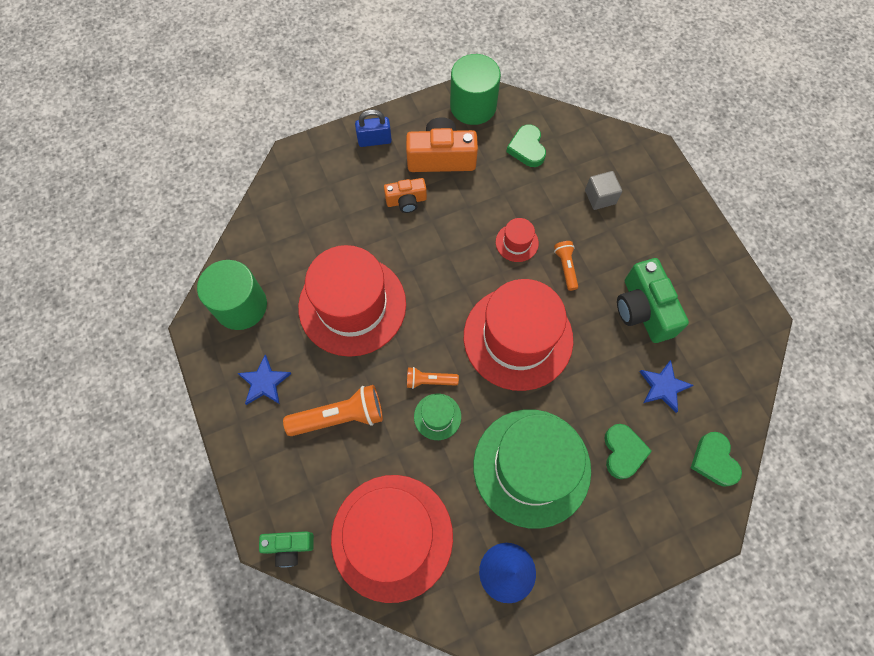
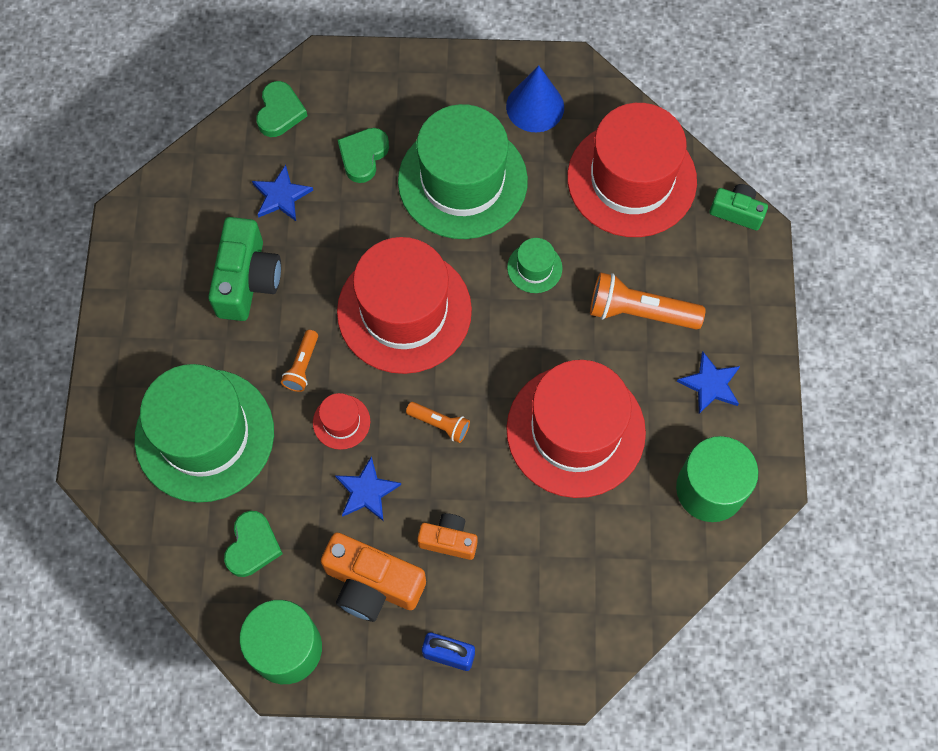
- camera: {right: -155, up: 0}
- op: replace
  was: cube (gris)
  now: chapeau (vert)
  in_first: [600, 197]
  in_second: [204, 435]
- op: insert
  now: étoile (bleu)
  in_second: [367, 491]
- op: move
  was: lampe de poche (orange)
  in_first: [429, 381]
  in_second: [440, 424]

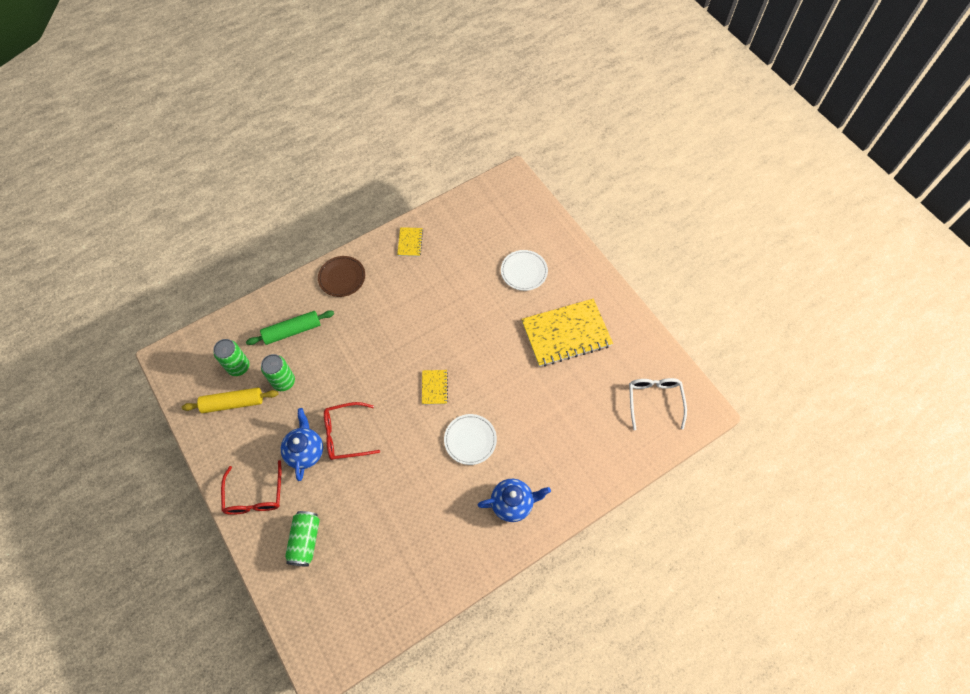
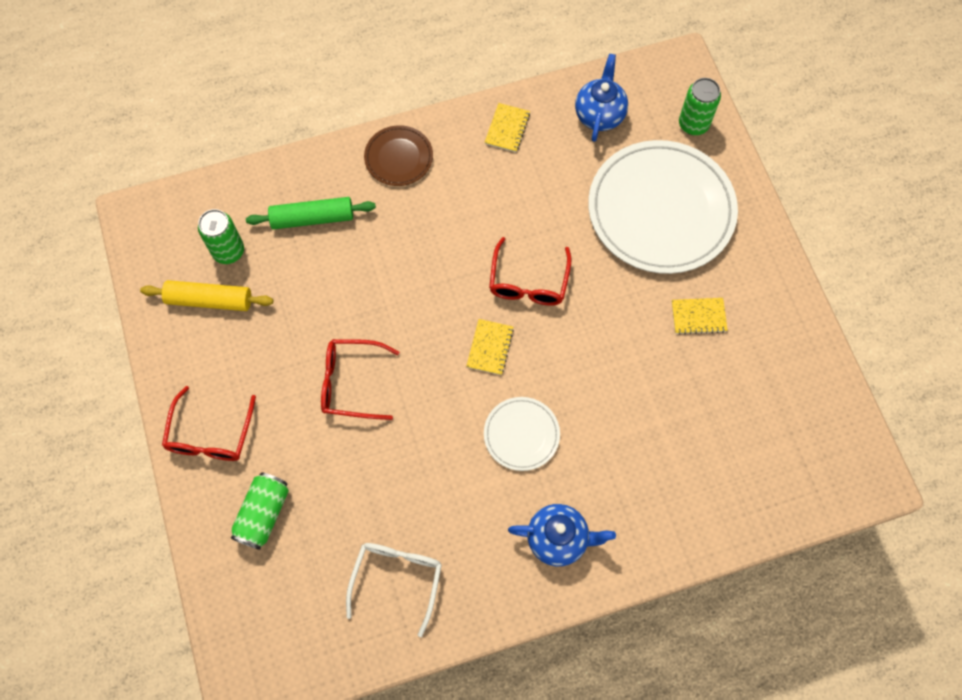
- camera: {right: 15, up: 5}
- op: move
  was: lunettes (blanc)
  in_first: [654, 400]
  in_second: [397, 579]
- op: insert
  now: lunettes (rouge)
  in_second: [528, 282]
- op: move
  was: théière (bleu)
  in_first: [305, 451]
  in_second: [599, 115]
- op: resize
  was: assiette (blanc)
  in_first: [524, 271]
  in_second: [661, 210]
  ratio: 2.11
- op: resize
  was: carnet (jaune)
  in_first: [566, 334]
  in_second: [698, 316]
  ratio: 0.45
- op: move
  was: canette (vert)
  in_first: [284, 381]
  in_second: [693, 124]

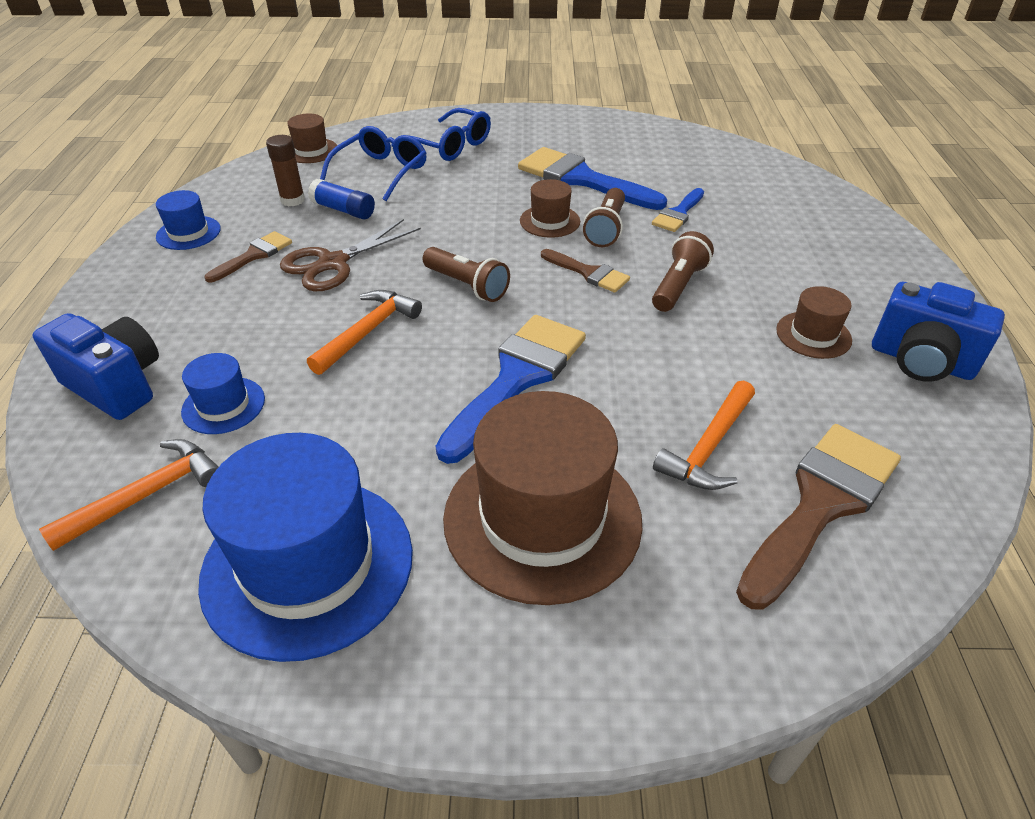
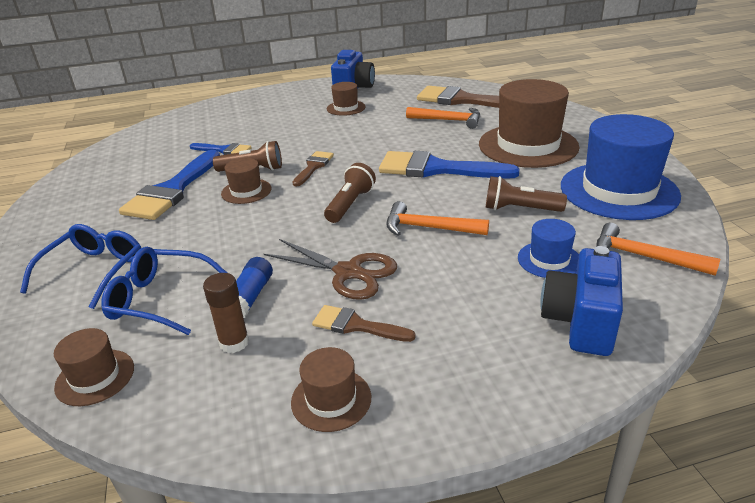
- camera: {right: -105, up: -10}
- op: recolor
  was: chapeau (bleu)
  now: chapeau (marron)
  in_first: [188, 233]
  in_second: [331, 399]
- op: move
  was: lampe de poche (marron)
  in_first: [678, 286]
  in_second: [520, 209]

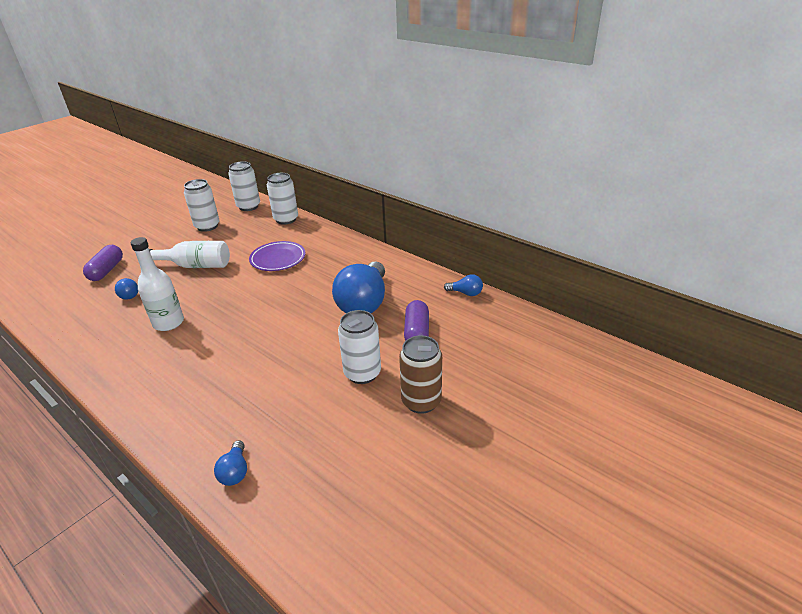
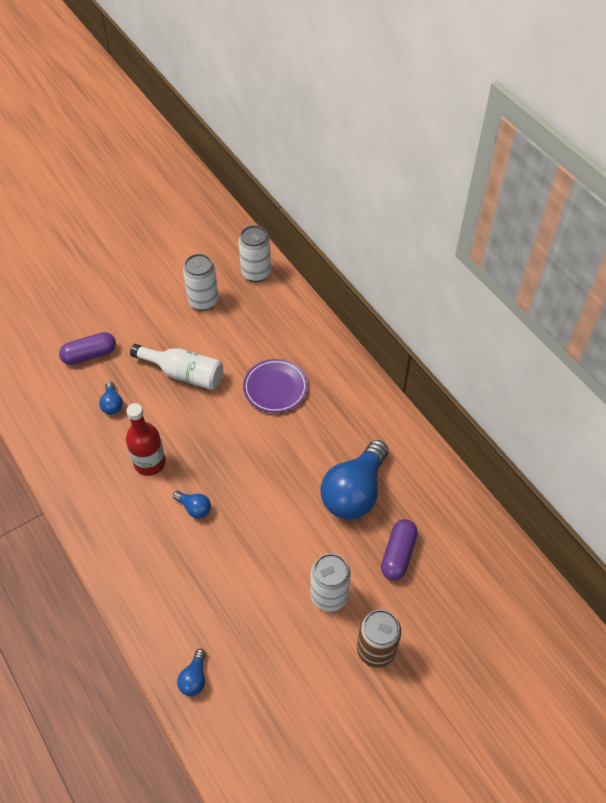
- camera: {right: 15, up: 20}
- op: rotate
  was: gélule (violet)
  in_first: [107, 270]
  in_second: [89, 355]
  clockwise: 45
- op: recolor
  was: bouteille (blanc)
  now: bouteille (rouge)
  in_first: [168, 323]
  in_second: [150, 463]
- op: move
  was: ampoule (bleu)
  in_first: [465, 293]
  in_second: [194, 508]
- op: delete
  was: canette (blanc)
  in_first: [286, 219]

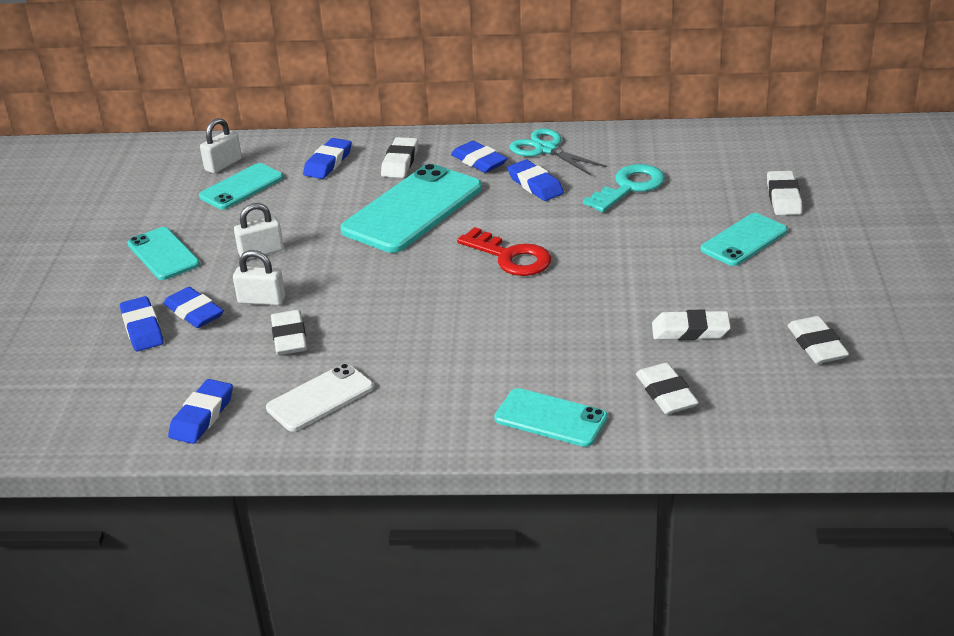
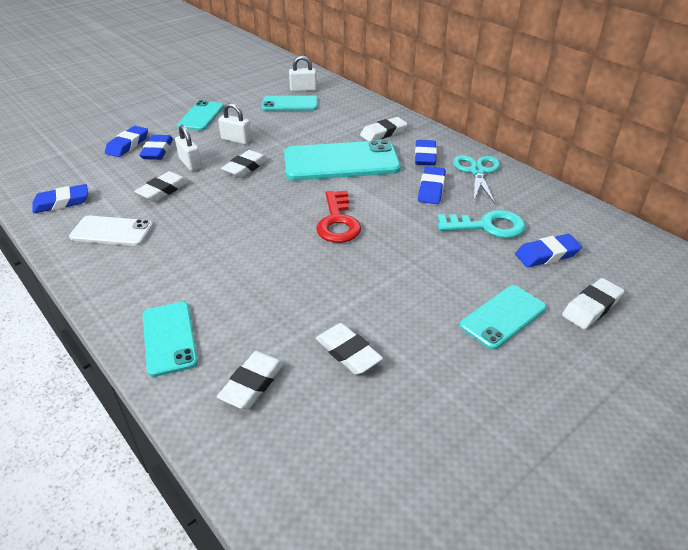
- camera: {right: 45, up: 5}
- op: move
  was: gomme (blanc)
  in_first: [816, 345]
  in_second: [245, 167]
- op: rotate
  was: téléphone (turquoise)
  in_first: [744, 240]
  in_second: [503, 317]
  clockwise: -45
- op: move
  was: gomme (bleu)
  in_first: [328, 163]
  in_second: [547, 254]

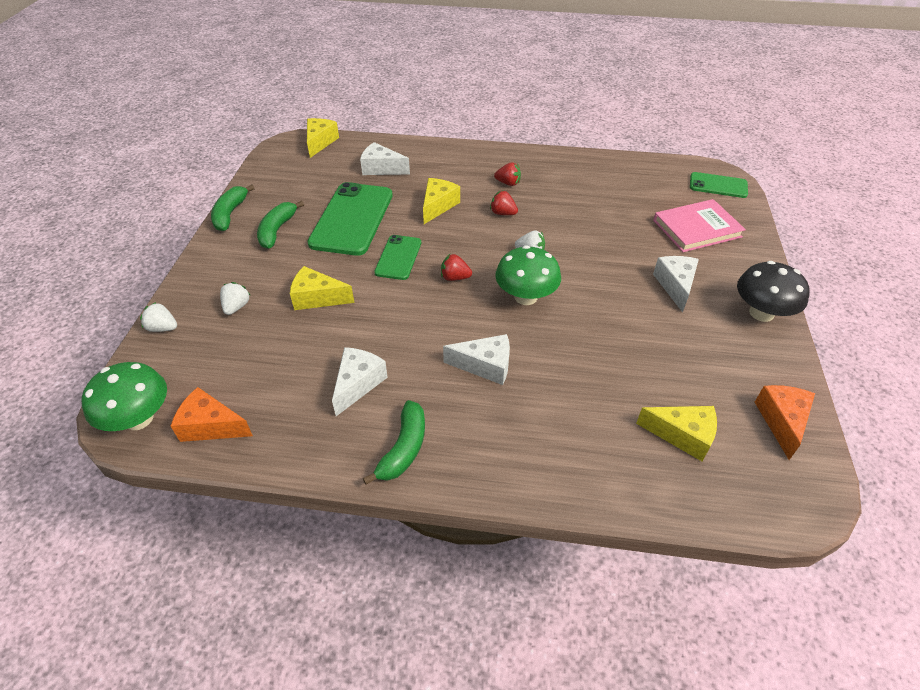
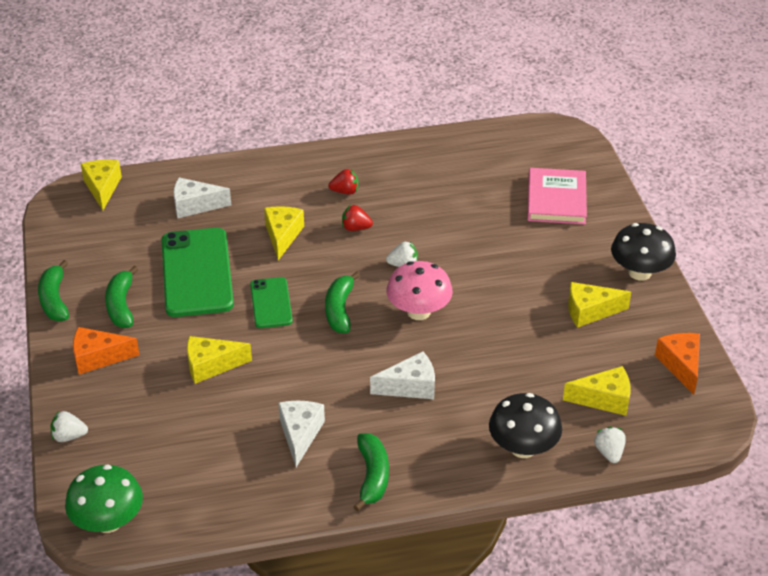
- camera: {right: -20, up: -5}
- op: move
  was: fromage (orange)
  in_first: [211, 426]
  in_second: [98, 357]
- op: replace
  was: fraise (rouge)
  now: banane (vert)
  in_first: [455, 278]
  in_second: [340, 310]
- op: recolor
  was: champignon (vert)
  now: champignon (rose)
  in_first: [525, 297]
  in_second: [418, 312]
- op: insert
  now: champignon (noir)
  in_second: [523, 448]
- op: rotate
  was: livre (rose)
  in_first: [696, 229]
  in_second: [556, 199]
  clockwise: -45
- op: insert
  now: fromage (jaune)
  in_second: [590, 311]
- op: move
  was: fraise (blanc)
  in_first: [236, 307]
  in_second: [609, 453]
- op: delete
  was: fromage (blanc)
  in_first: [675, 286]
- op: delete
  was: téléphone (vert)
  in_first: [718, 185]

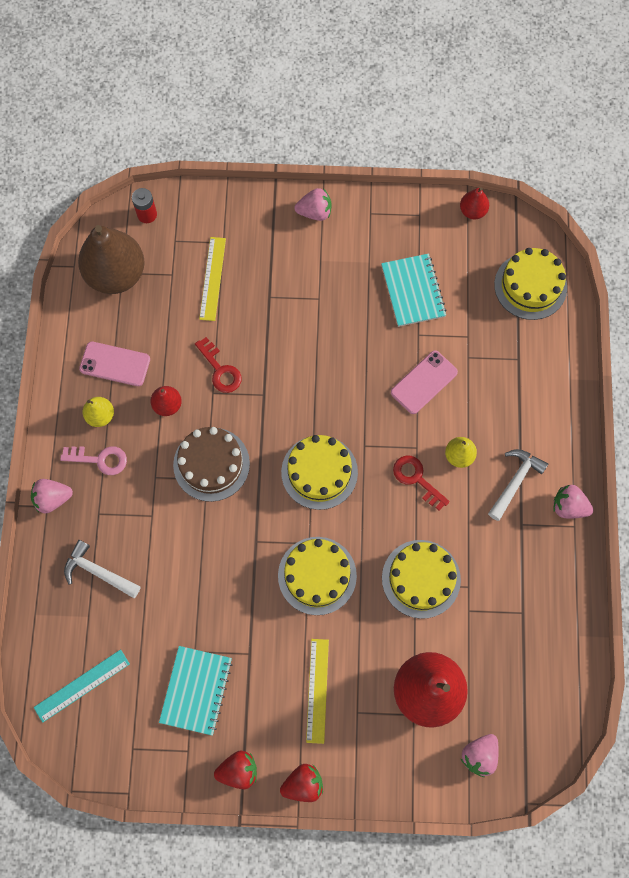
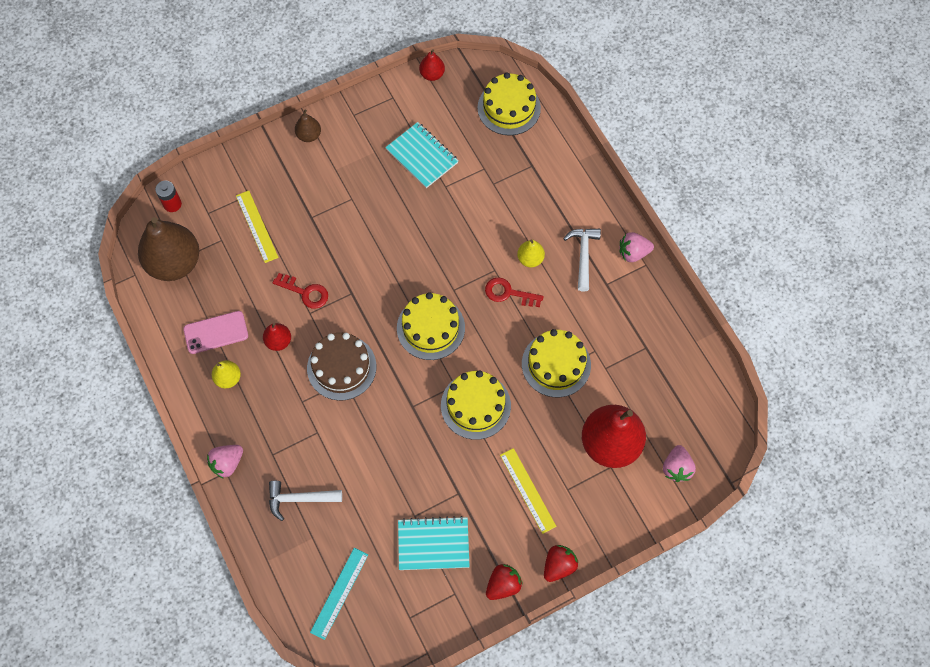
- camera: {right: -30, up: -5}
- op: replace
  was: fraise (rose)
  now: poire (marron)
  in_first: [315, 212]
  in_second: [309, 135]
- op: rotate
  was: carnet (turquoise)
  in_first: [196, 690]
  in_second: [433, 544]
  clockwise: -75
- op: delete
  was: clé (rose)
  in_first: [100, 459]
- op: delete
  was: téléphone (rose)
  in_first: [424, 382]

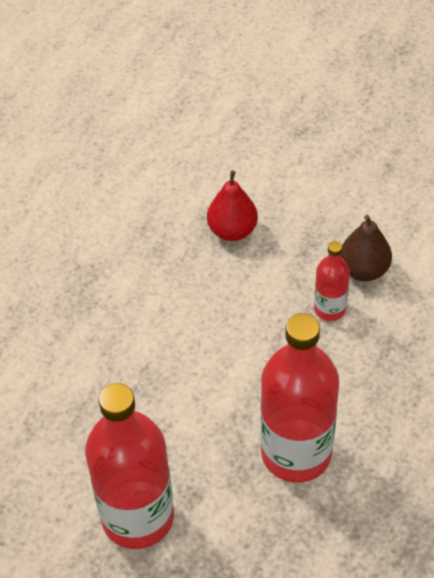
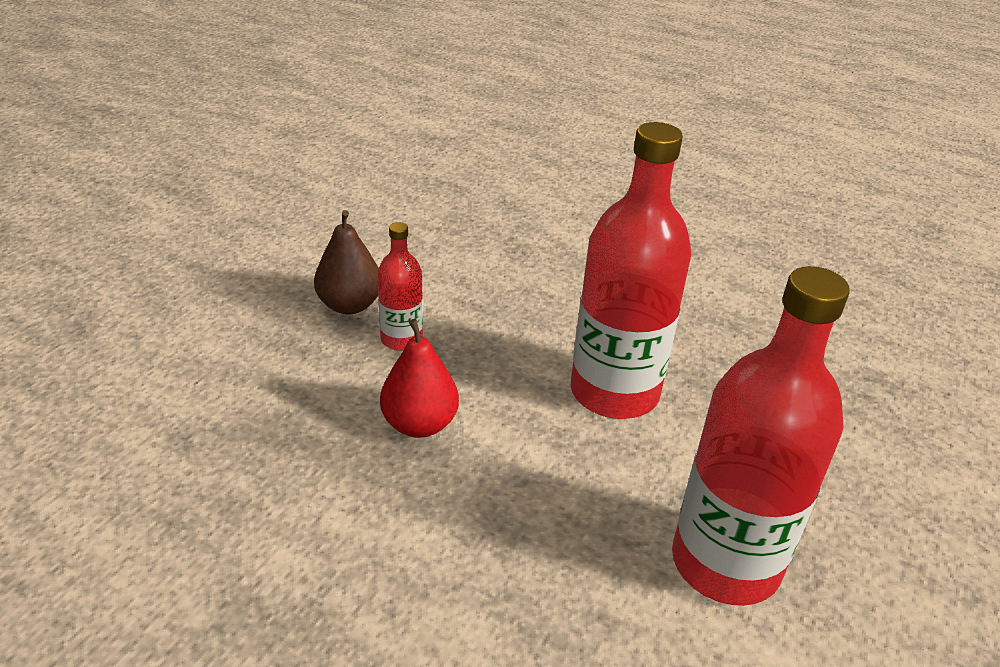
- camera: {right: -90, up: -15}
- op: move
  was: poire (rouge)
  in_first: [232, 230]
  in_second: [419, 424]

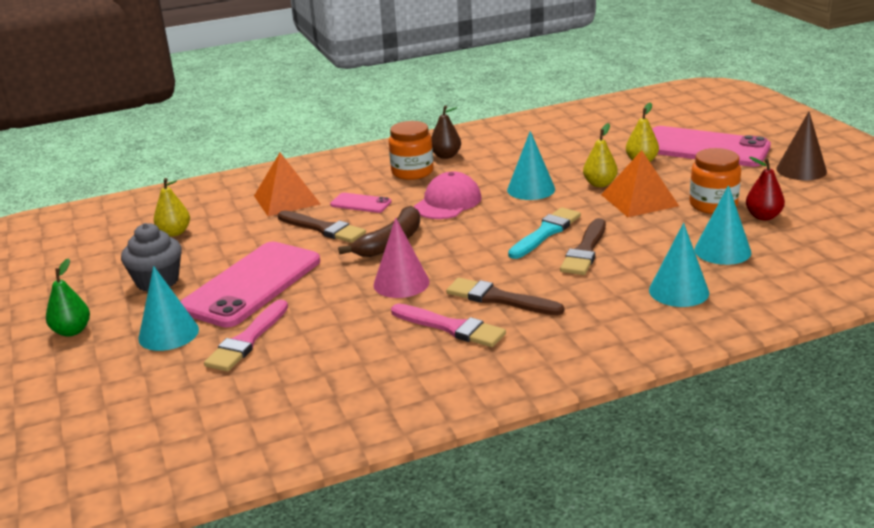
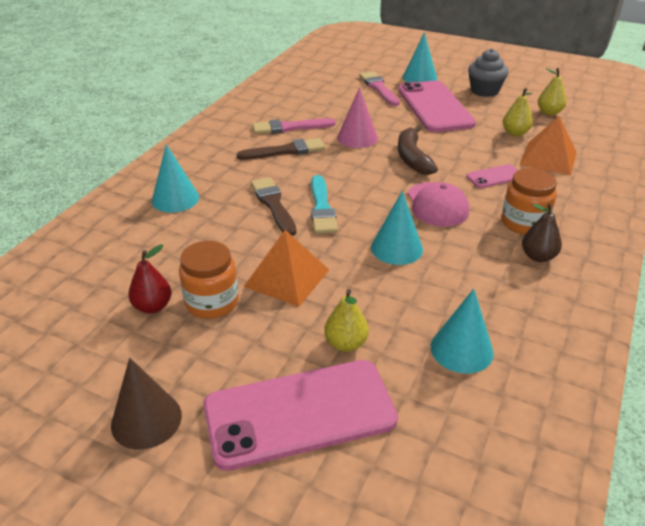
- camera: {right: 135, up: 10}
- op: move
  was: cône (turquoise)
  in_first: [722, 251]
  in_second: [461, 349]
- op: move
  was: poire (jaune)
  in_first: [599, 184]
  in_second: [515, 133]
- op: delete
  was: poire (vert)
  in_first: [72, 331]
- op: delete
  was: pinceau (marron)
  in_first: [323, 229]

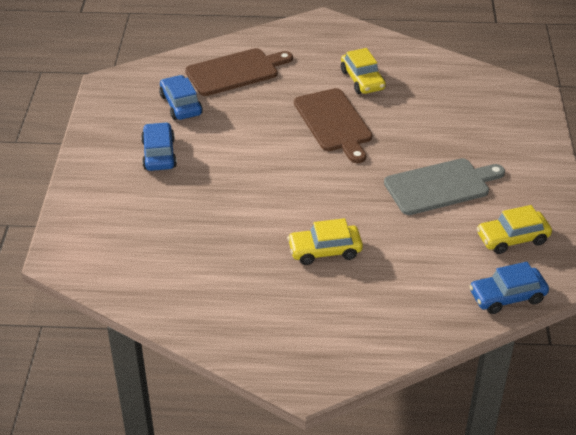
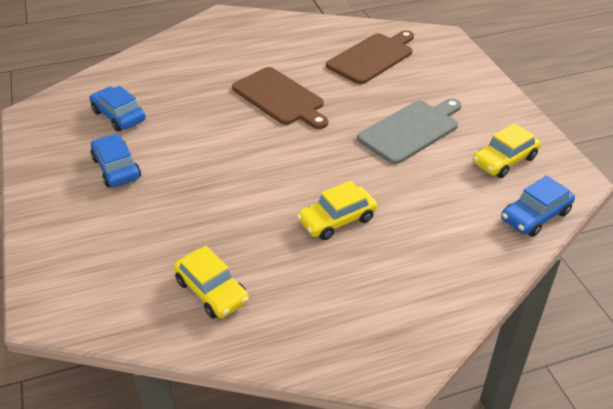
- camera: {right: -20, up: 0}
- op: move
  was: voiture (jaune)
  in_first: [362, 80]
  in_second: [212, 291]
- op: move
  was: planche à découper (marron)
  in_first: [235, 71]
  in_second: [372, 57]

